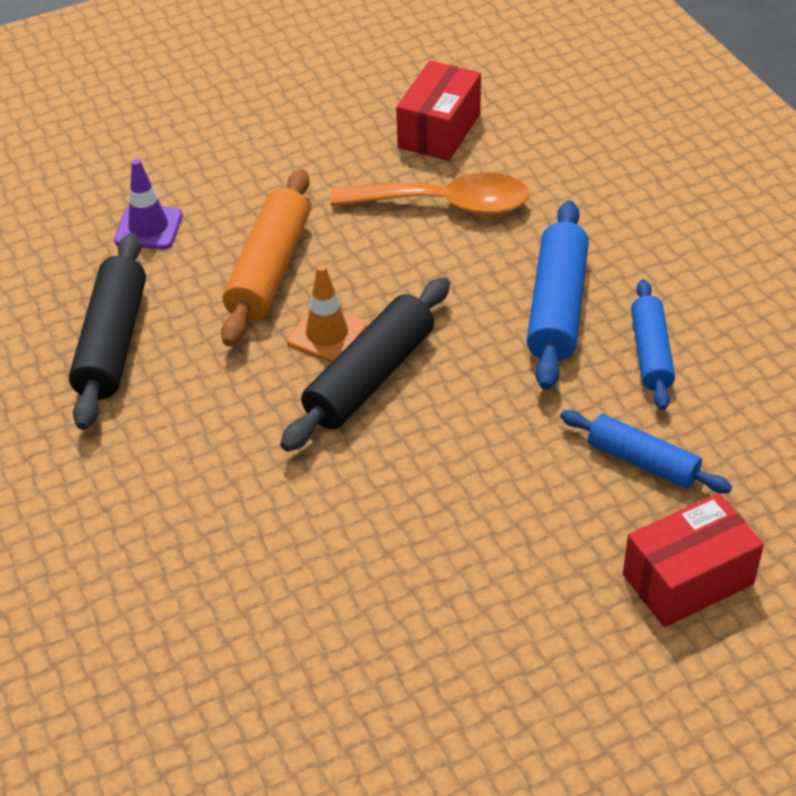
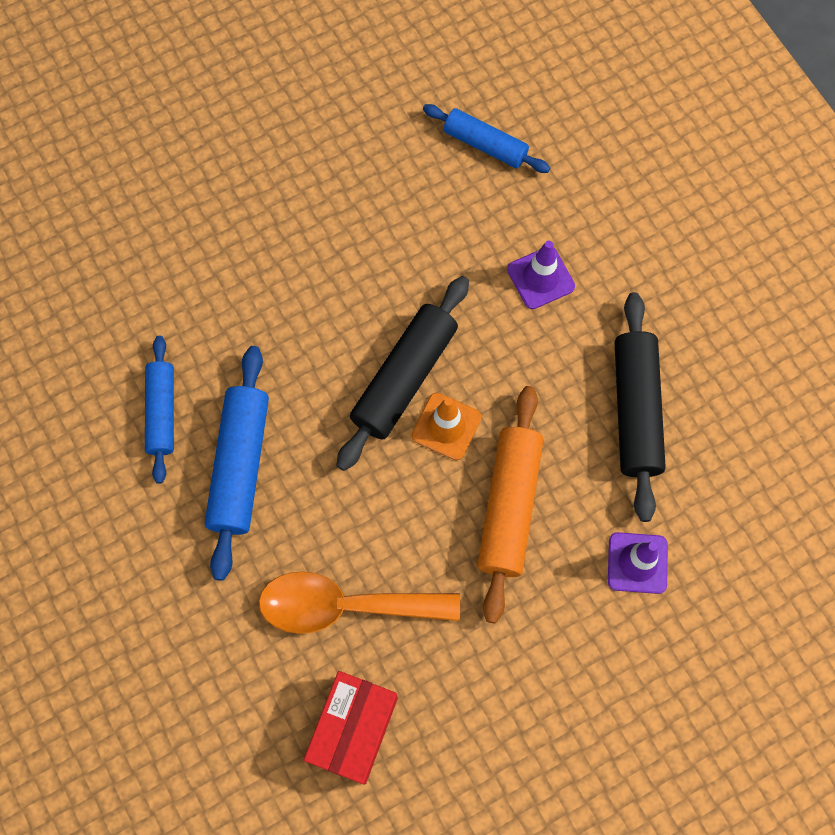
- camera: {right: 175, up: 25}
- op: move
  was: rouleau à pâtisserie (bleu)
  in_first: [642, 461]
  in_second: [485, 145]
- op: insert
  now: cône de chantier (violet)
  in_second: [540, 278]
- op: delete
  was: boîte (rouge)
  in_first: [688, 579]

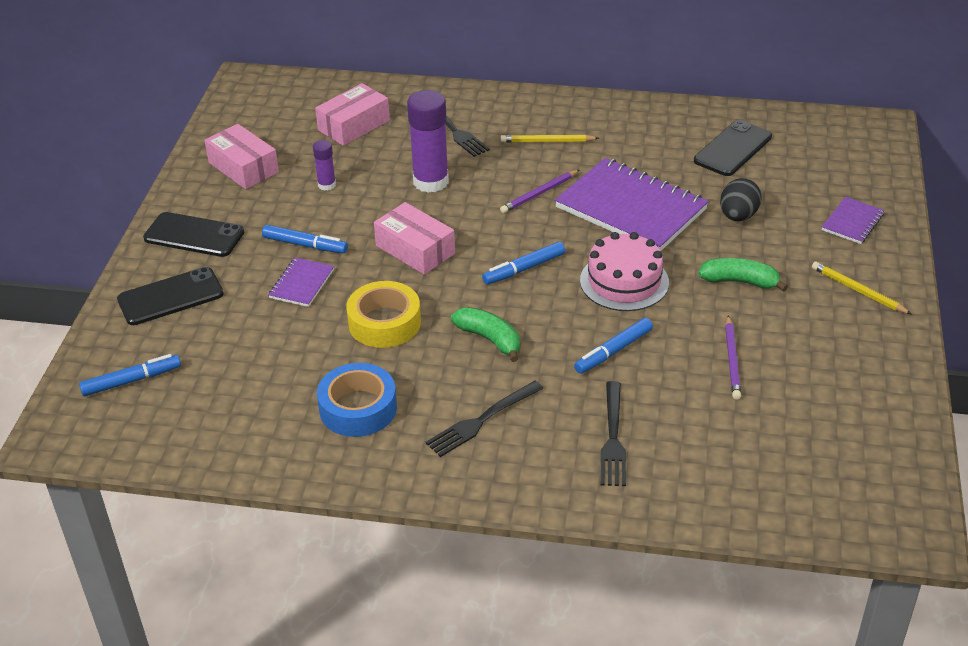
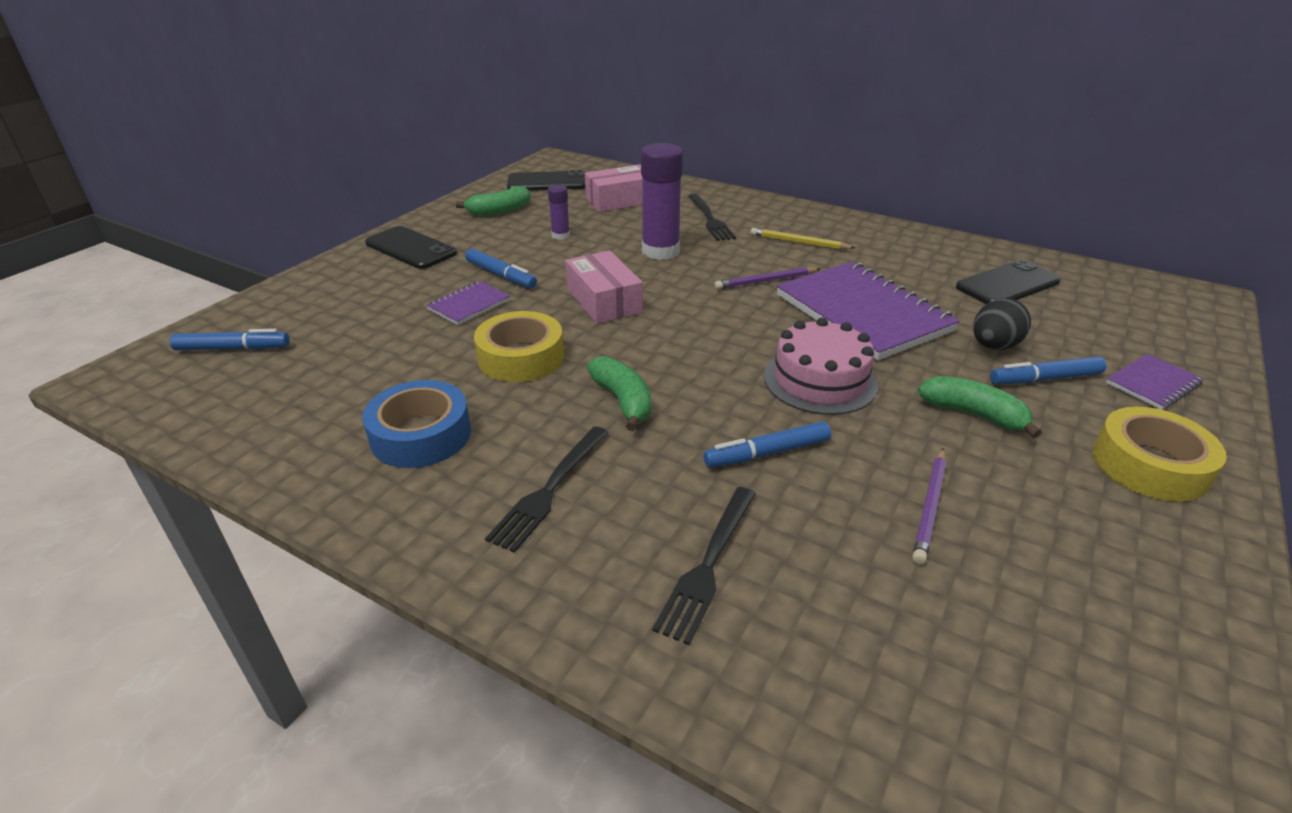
- camera: {right: 20, up: -5}
- op: replace
  was: boîte (rose)
  now: banane (vert)
  in_first: [243, 167]
  in_second: [499, 211]
- op: rotate
  was: fourchette (noir)
  in_first: [481, 421]
  in_second: [549, 490]
  clockwise: -45
- op: move
  was: téléphone (noir)
  in_first: [170, 297]
  in_second: [547, 182]
- op: move
  was: feutre (bleu)
  in_first: [524, 269]
  in_second: [1045, 379]
- op: replace
  was: crayon (jaune)
  now: ruban adhésif (jaune)
  in_first: [858, 290]
  in_second: [1149, 465]

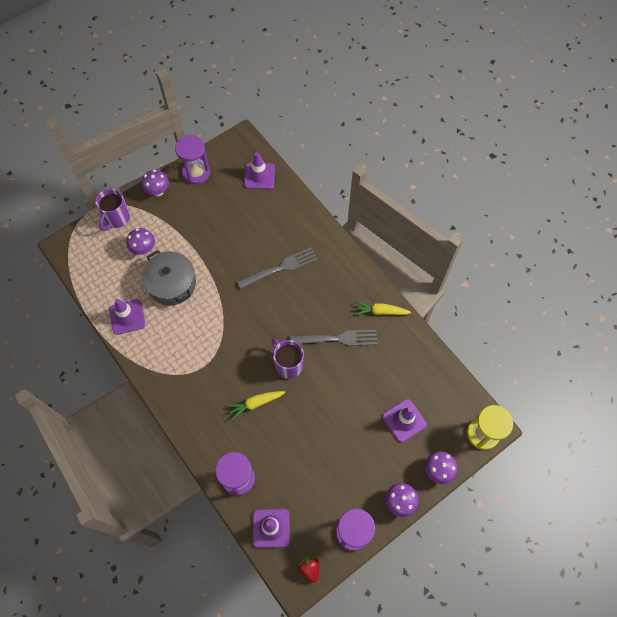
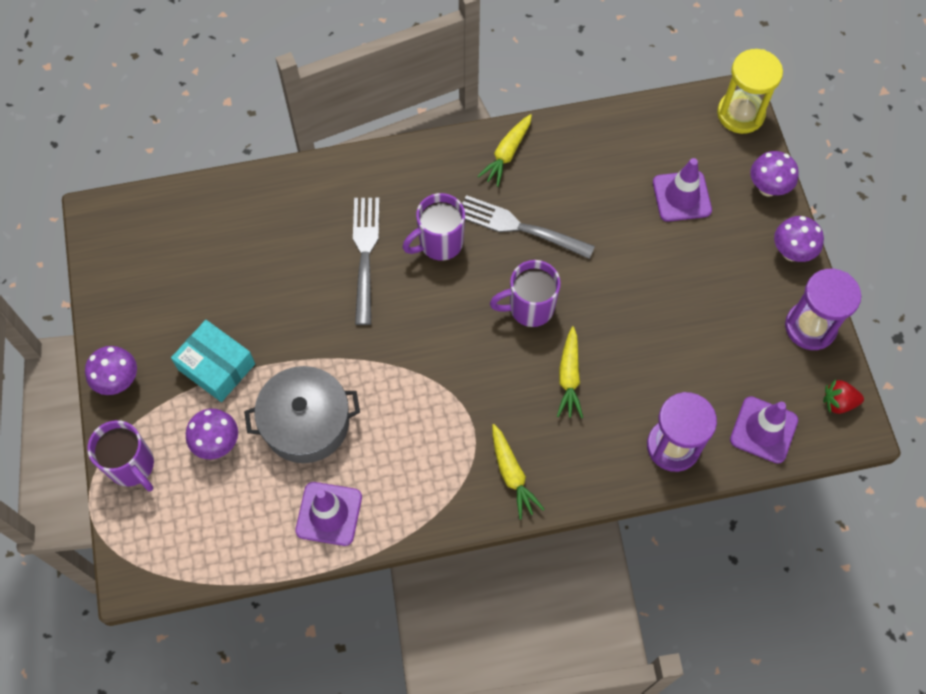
- camera: {right: -65, up: 0}
- op: insert
  now: boîte (turquoise)
  in_second: [216, 366]
- op: insert
  now: tasse (violet)
  in_second: [439, 243]
- op: rotate
  was: fourchette (gris)
  in_first: [336, 339]
  in_second: [520, 227]
  clockwise: -90
- op: insert
  now: carotte (jaune)
  in_second: [512, 475]
- op: delete
  was: sablier (violet)
  in_first: [196, 173]
- op: delete
  was: cône de chantier (violet)
  in_first: [259, 176]

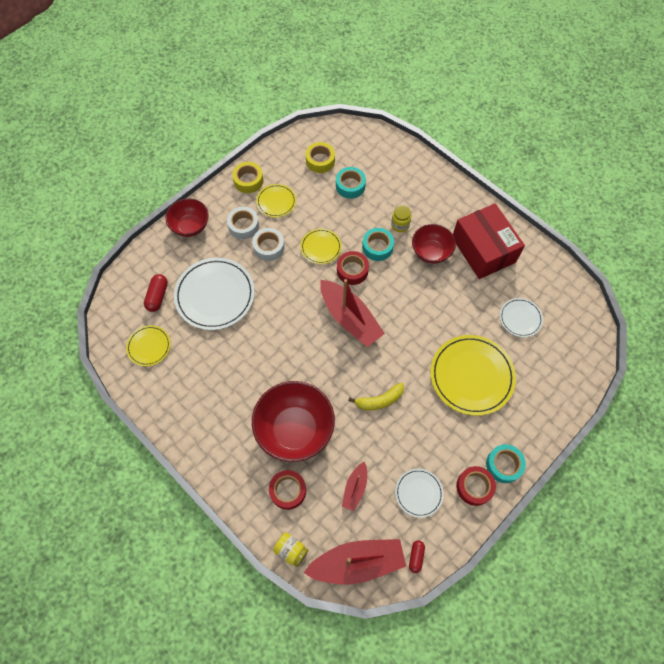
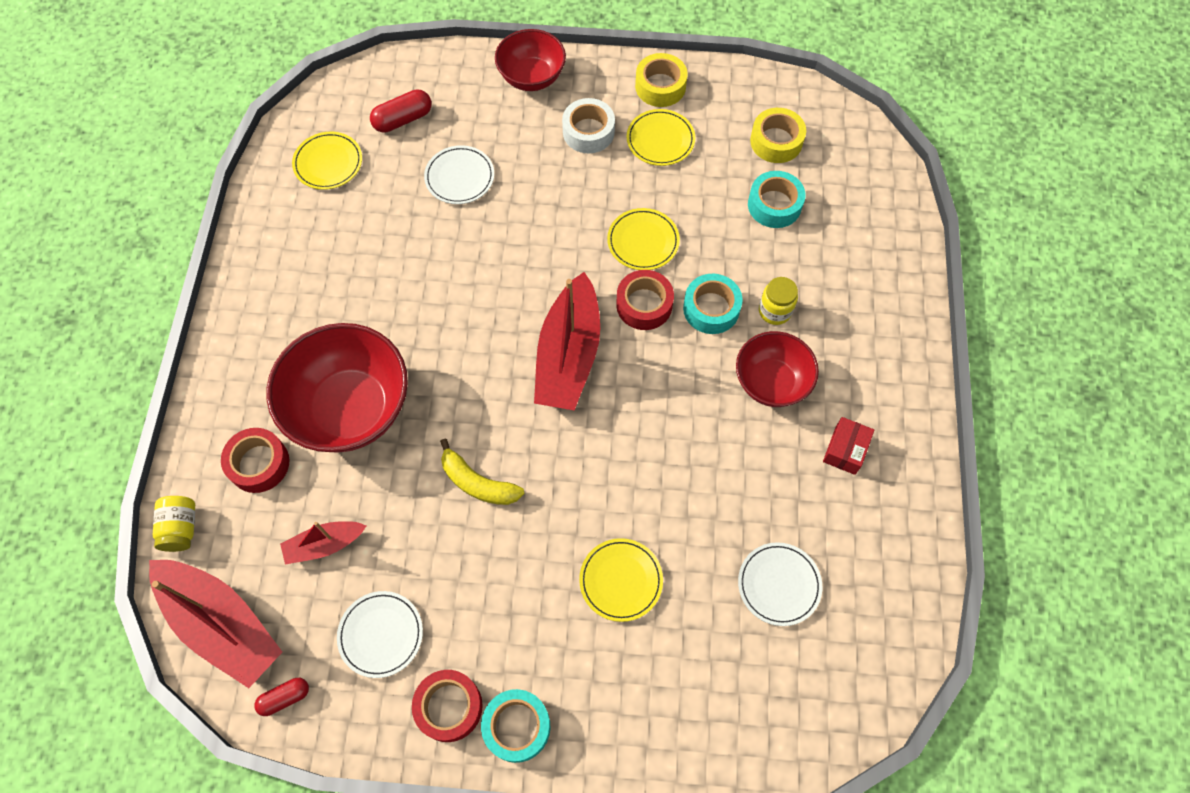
- camera: {right: 50, up: 0}
- op: resize
  was: assiette (blanc)
  in_first: [215, 295]
  in_second: [459, 177]
  ratio: 0.53
- op: resize
  was: assiette (jaune)
  in_first: [471, 376]
  in_second: [621, 580]
  ratio: 0.53
- op: resize
  was: boîte (rouge)
  in_first: [483, 250]
  in_second: [845, 450]
  ratio: 0.41
- op: delete
  was: ruban adhésif (blanc)
  in_first: [269, 247]

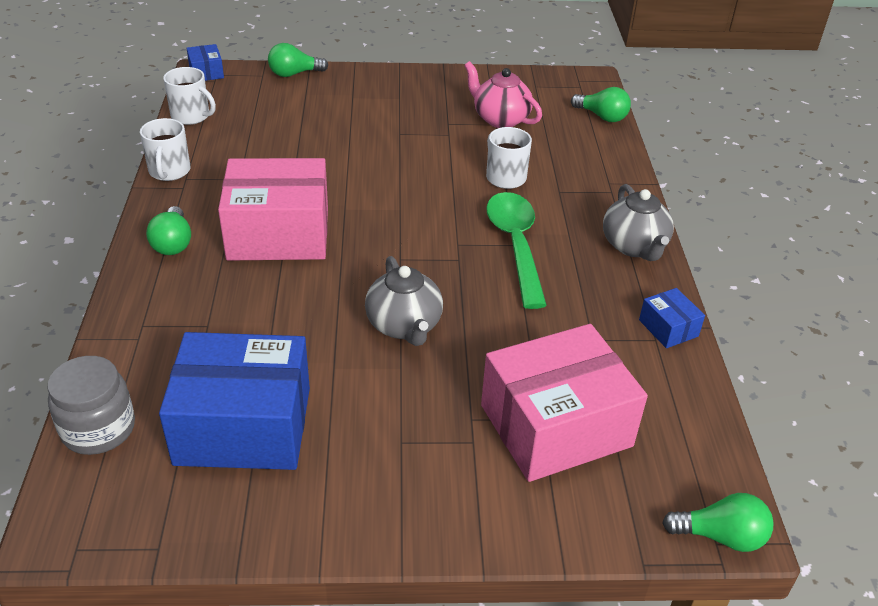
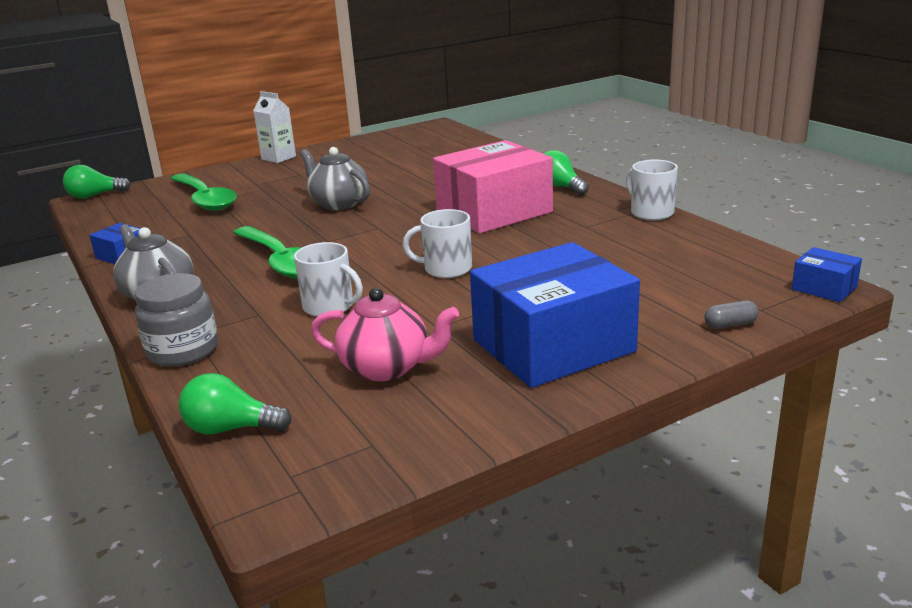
- camera: {right: 155, up: -15}
- op: move
  was: bocal (gris)
  in_first: [98, 429]
  in_second: [183, 351]
- op: replace
  was: boîte (rose)
  now: cuillère (vert)
  in_first: [555, 425]
  in_second: [205, 200]
- op: insert
  now: brique de lait (blanc)
  in_second: [278, 158]
- op: move
  was: tasse (blanc)
  in_first: [191, 116]
  in_second: [446, 269]
- op: move
  was: boîte (bleu)
  in_first: [243, 425]
  in_second: [553, 345]
- op: replace
  was: ampoule (vert)
  now: gélule (gris)
  in_first: [294, 74]
  in_second: [730, 325]

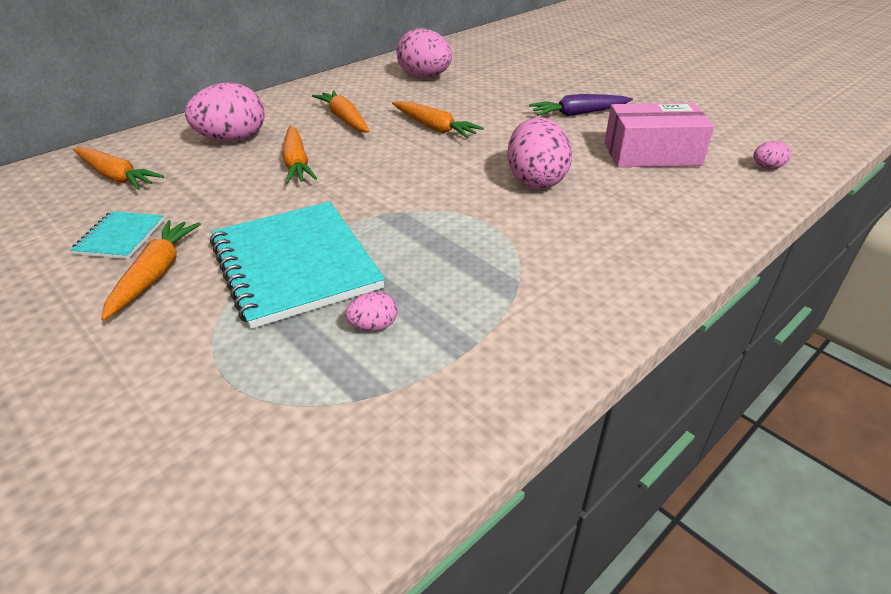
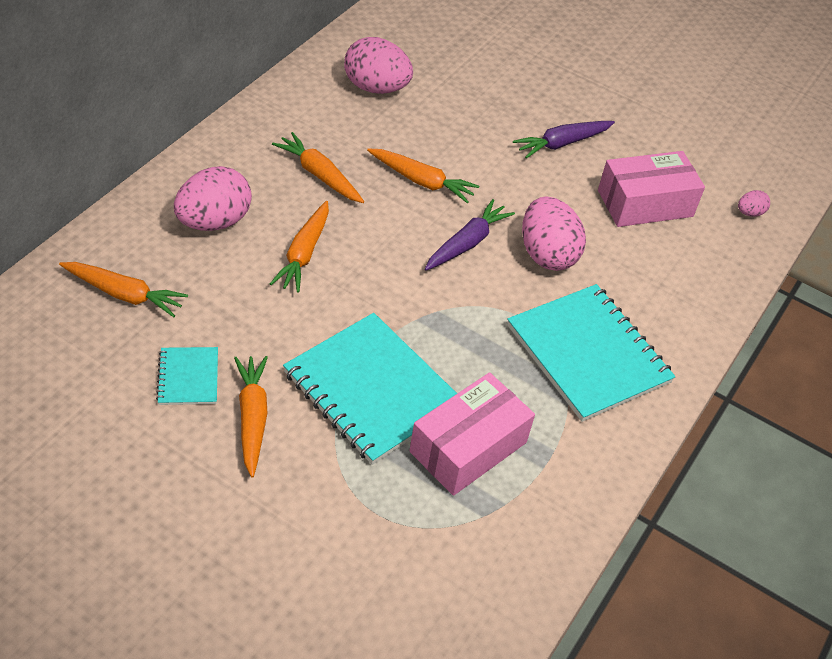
- camera: {right: -20, up: 10}
- op: rotate
  was: carotte (orange)
  in_first: [296, 163]
  in_second: [304, 253]
  clockwise: 45
- op: replace
  was: œuf (rose)
  now: boîte (rose)
  in_first: [373, 326]
  in_second: [468, 447]
- op: insert
  now: carotte (violet)
  in_second: [467, 243]
- op: insert
  now: carnet (turquoise)
  in_second: [588, 354]

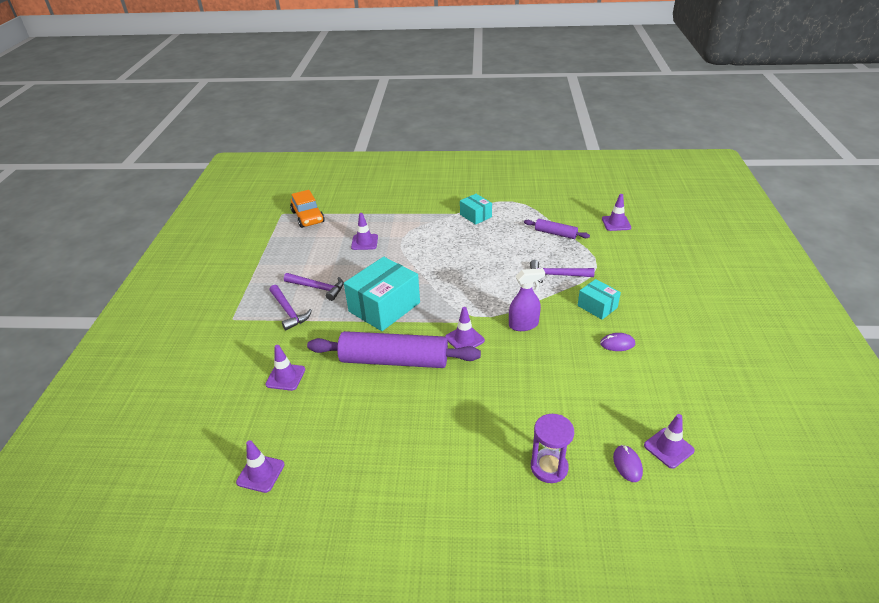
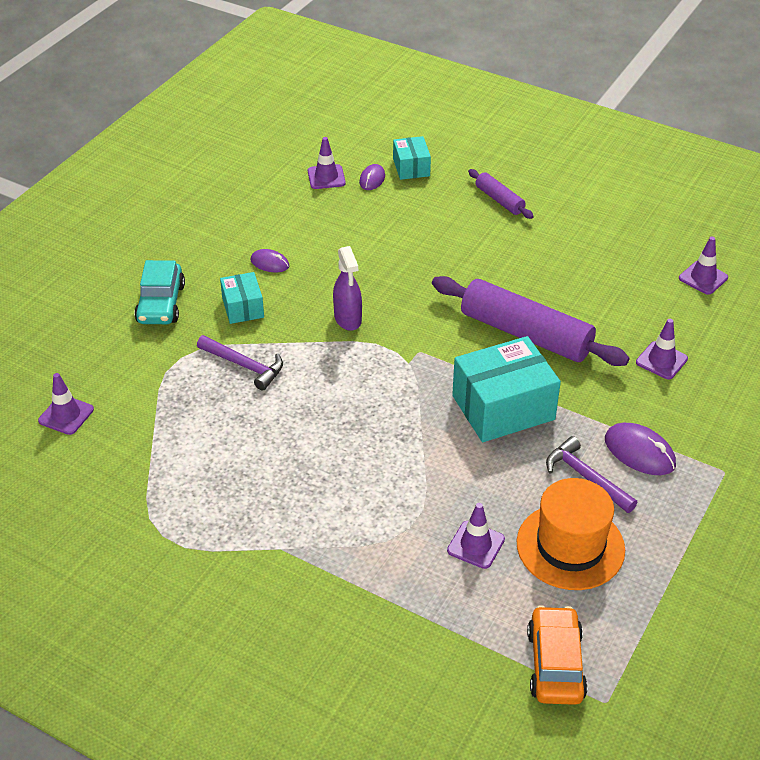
- camera: {right: -155, up: 5}
- op: insert
  now: voiture (turquoise)
  in_second: [161, 304]
- op: rotate
  was: vaporisateur (violet)
  in_first: [524, 325]
  in_second: [348, 319]
  clockwise: -120
- op: move
  was: boîte (turquoise)
  in_first: [475, 216]
  in_second: [411, 167]
- op: move
  was: rouleau à pâtisserie (violet)
  in_first: [555, 233]
  in_second: [499, 200]
- op: insert
  now: chapeau (orange)
  in_second: [570, 546]
- op: replace
  was: marteau (violet)
  now: souris (violet)
  in_first: [288, 311]
  in_second: [639, 452]
- op: delete
  was: cône de chantier (violet)
  in_first: [464, 339]
- op: delete
  was: sablier (violet)
  in_first: [549, 467]

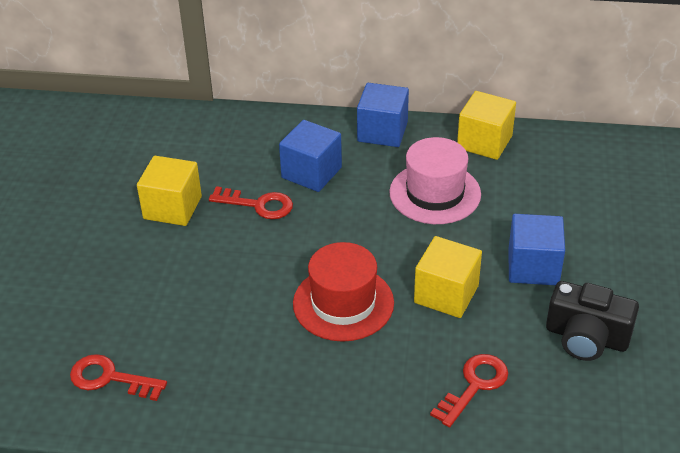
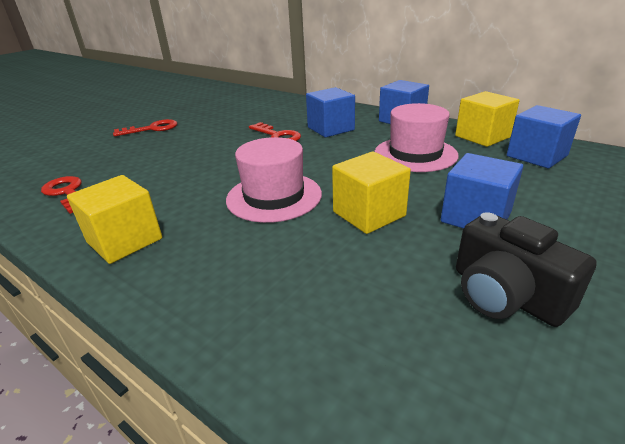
- camera: {right: 30, up: -10}
- op: move
  was: cube (jaune)
  in_first: [172, 208]
  in_second: [125, 240]
- op: move
  was: clé (rouge)
  in_first: [474, 386]
  in_second: [151, 129]
- op: recolor
  was: chapeau (rouge)
  now: chapeau (rose)
  in_first: [343, 303]
  in_second: [274, 196]
- op: insert
  now: cube (bleu)
  in_second: [536, 156]

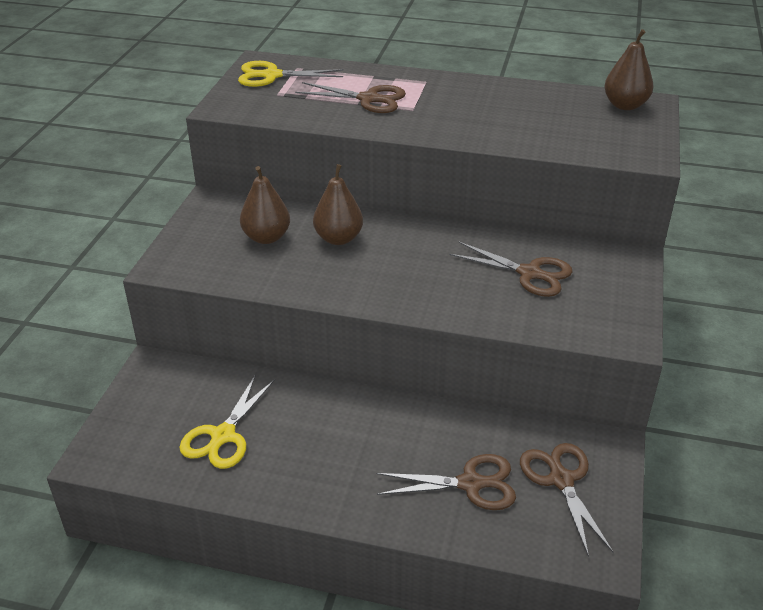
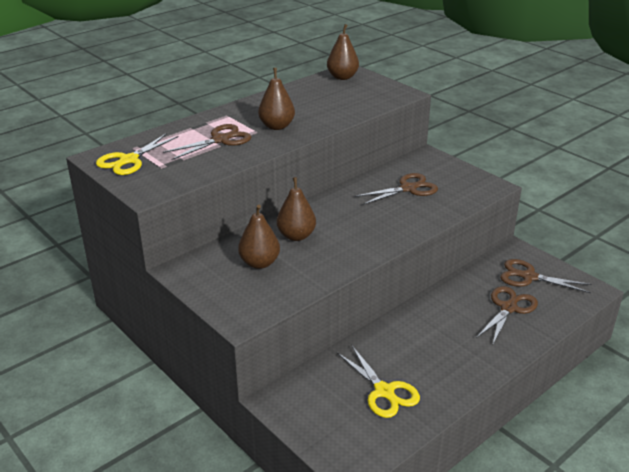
- camera: {right: -55, up: -5}
- op: insert
  now: poire (marron)
  in_second: [277, 126]

